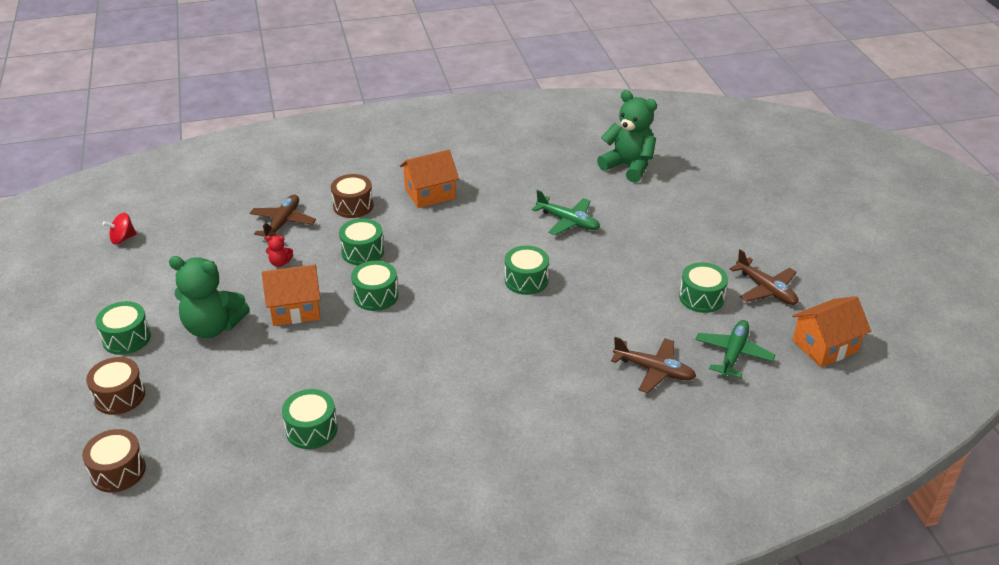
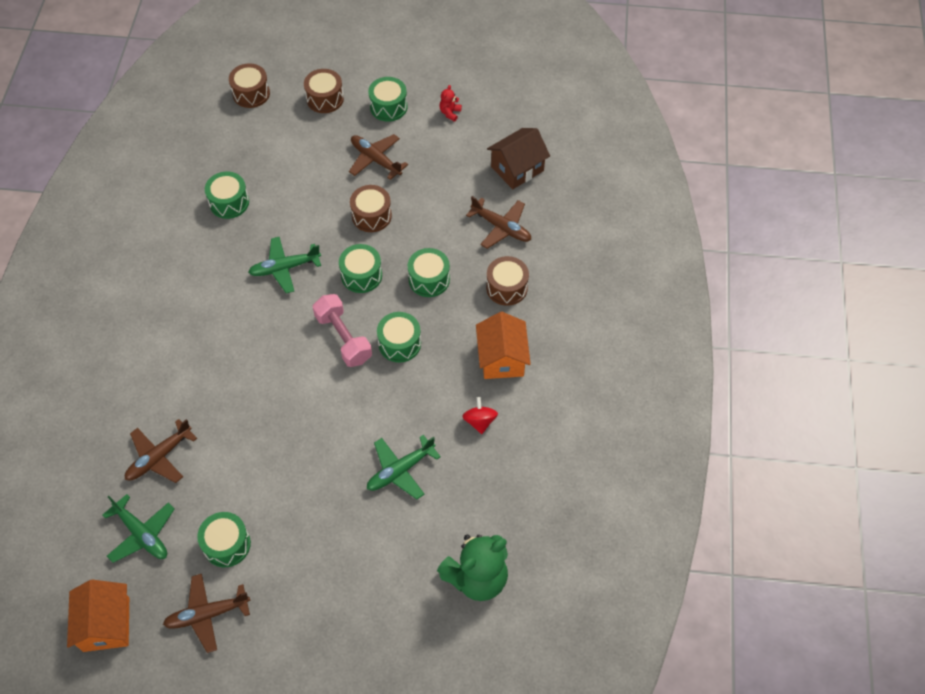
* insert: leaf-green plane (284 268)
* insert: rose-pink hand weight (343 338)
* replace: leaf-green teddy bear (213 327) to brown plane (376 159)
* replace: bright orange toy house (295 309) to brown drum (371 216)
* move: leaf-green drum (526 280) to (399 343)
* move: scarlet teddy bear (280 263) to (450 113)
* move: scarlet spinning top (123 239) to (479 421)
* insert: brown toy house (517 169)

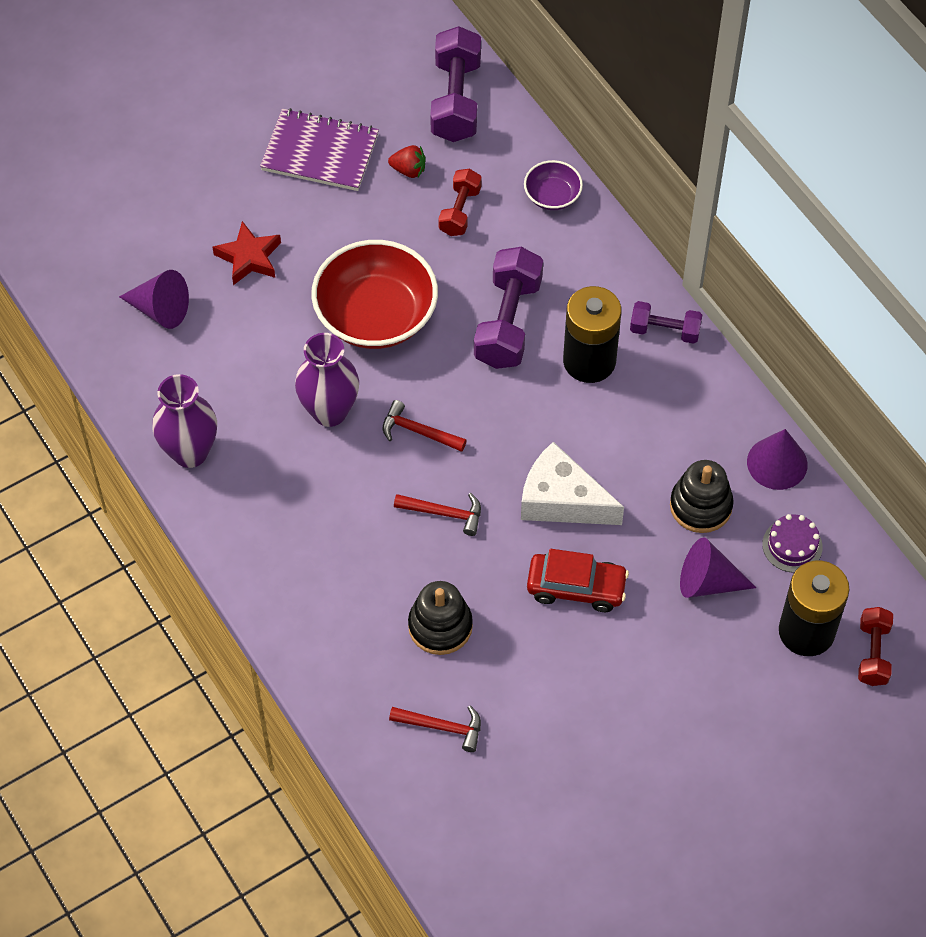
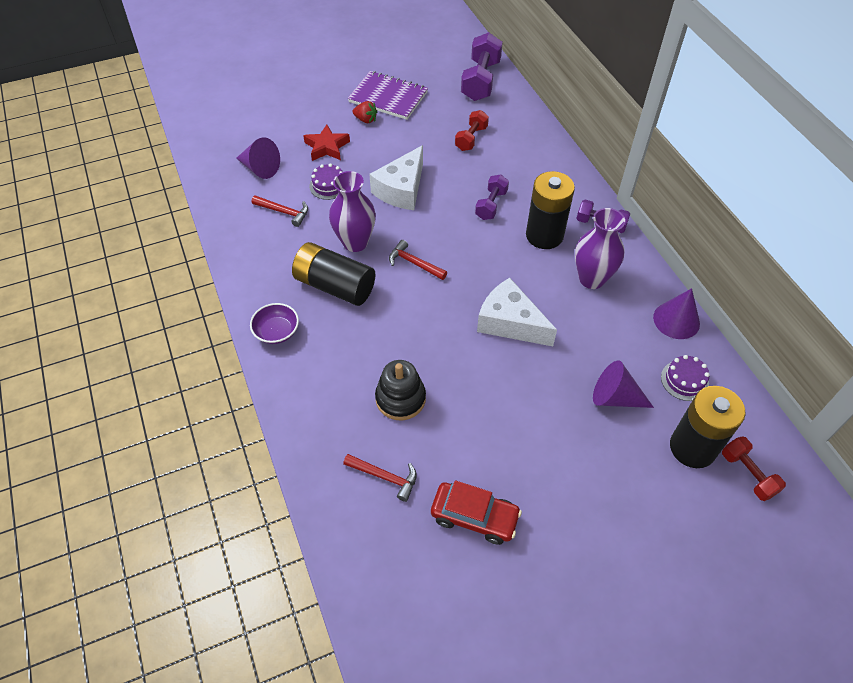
* move: royal purple serving bowl (552 196) to (277 332)
* move: scarlet claw hammer (444 513) to (284 212)
* insert: ebony battery (335 286)
* insert: royal purple cake (328 185)
* move: scarlet toy strawberry (408 170) to (366 120)
* replace: scarlet serving bowl (376 315) to pure white cheese wedge (401 189)
* move: scarlet automobile (576 588) to (474 517)
* resize: royal purple hand weight (508 322) = (491 205) x0.58
* move: royal purple tall vase (190 452) to (591 279)
* rotate: scarlet hand weight (873 653) = (747 474) 45 degrees counterclockwise
* delete: ebony ring stacker (700 506)

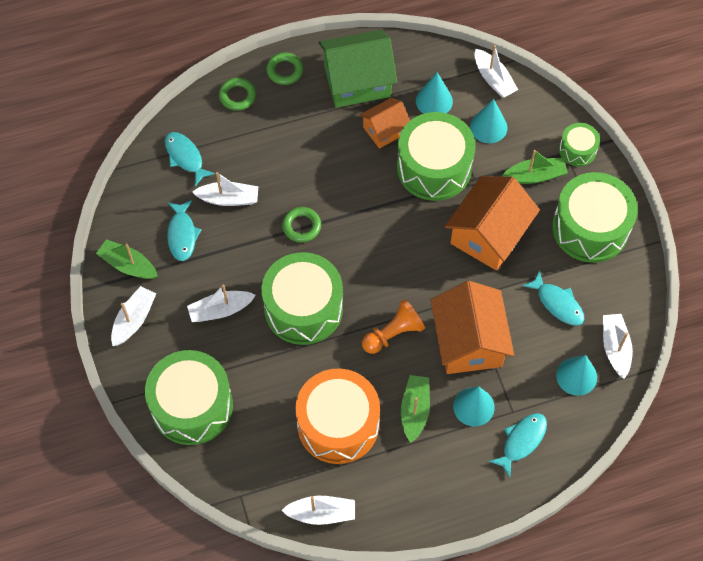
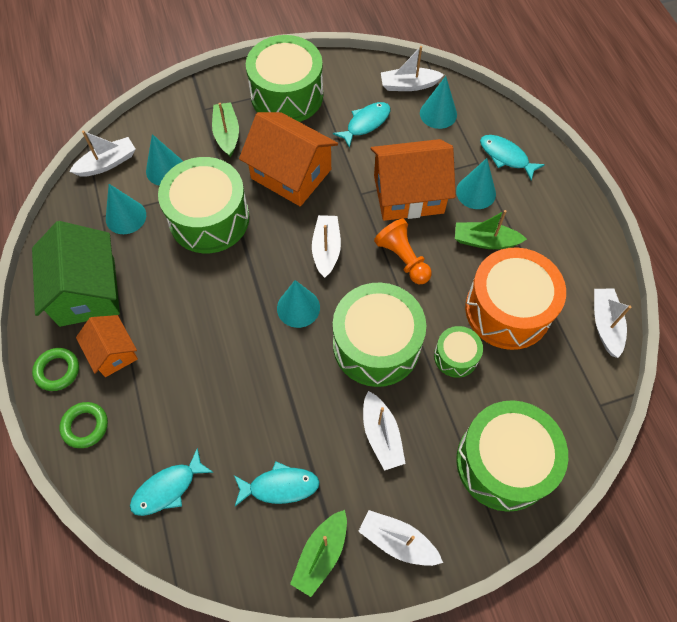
* move: bright orange toy house (385 130) to (113 352)
* insert: turquoise cone shape (298 308)
* move: pure white sailboat (228 199) to (326 249)
* move: leaf-green drum (577 150) to (456 356)
* delete: leaf-green torus (301 226)

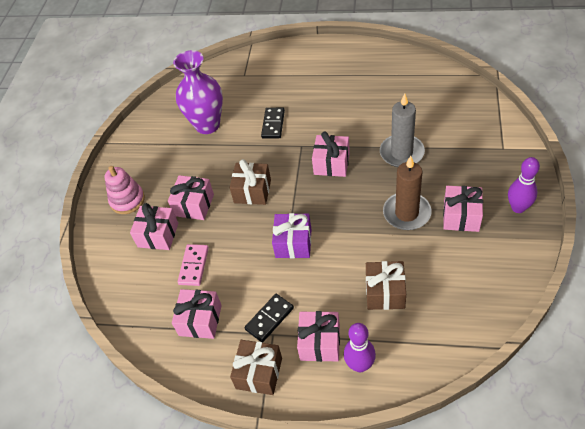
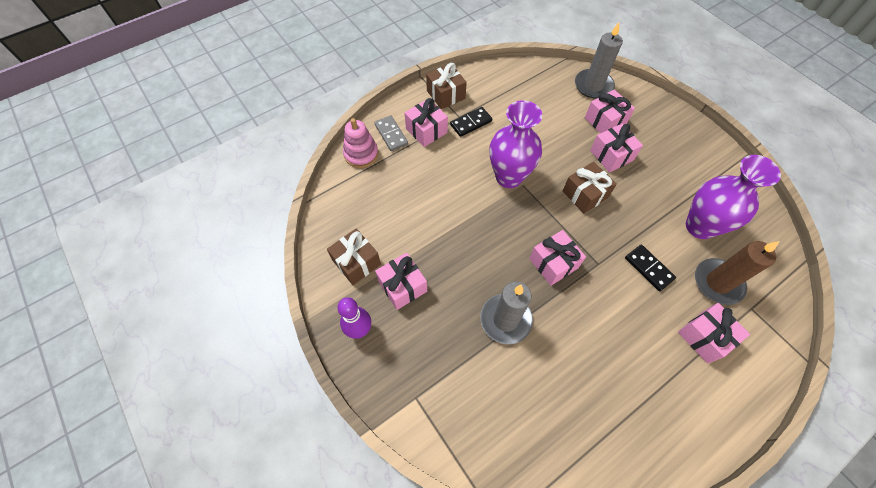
* move: brown wrapped gift (385 292) to (356 262)
* move: rose-pink ring stacker (127 200) to (361 154)
* replace: royal purple bowling pin (360 365) to grey domino (391 134)
* rotate: ebony domino (269 319) = (471 123) 60 degrees clockwise
* replace: royal purple wrapped gift (293 243) to royal purple tall vase (509 177)
* insert: grey wax candle (593 86)
* move: rose-pink wrapped gift (200 320) to (704 337)
* move: brown wax candle (406 213) to (717 283)
* delete: rose-pink domino (193 266)

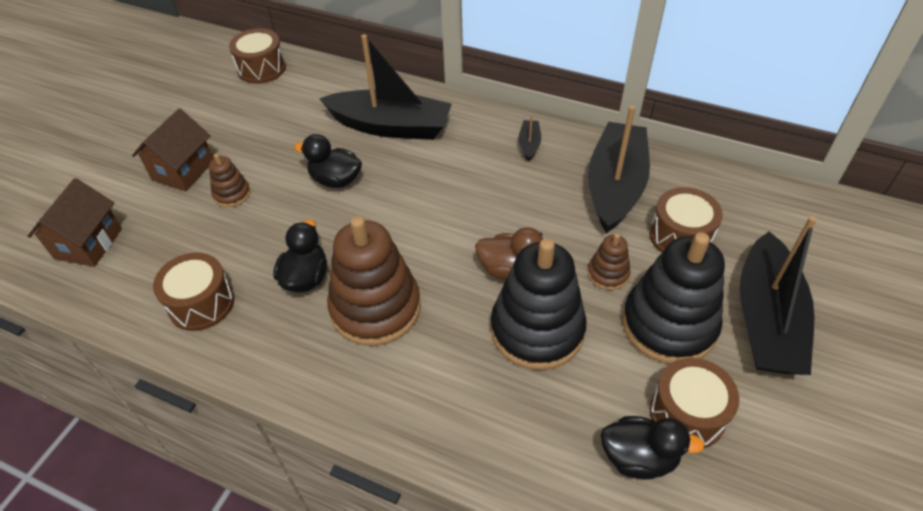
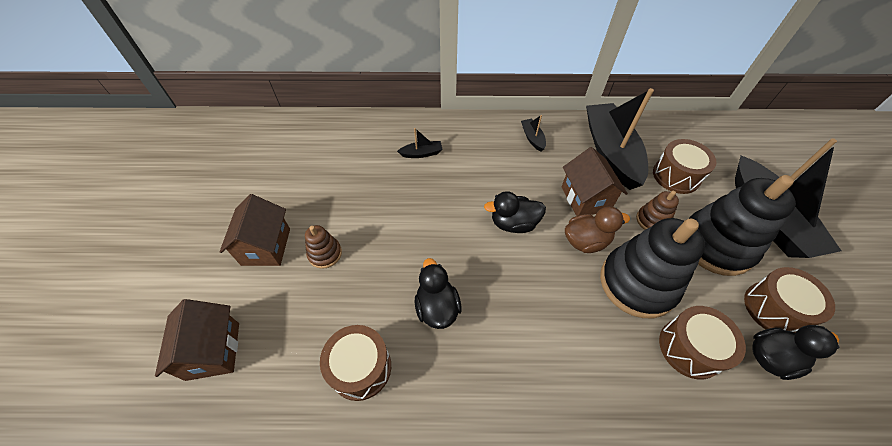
* resize: ebony sailboat (391 126) = (421 153) x0.41
* move: ebony toy duck (335 180) to (513 223)
* insert: brown toy house (585 198)
* move: brown drum (261 68) to (690 348)
* delete: brown ring stacker (375 308)

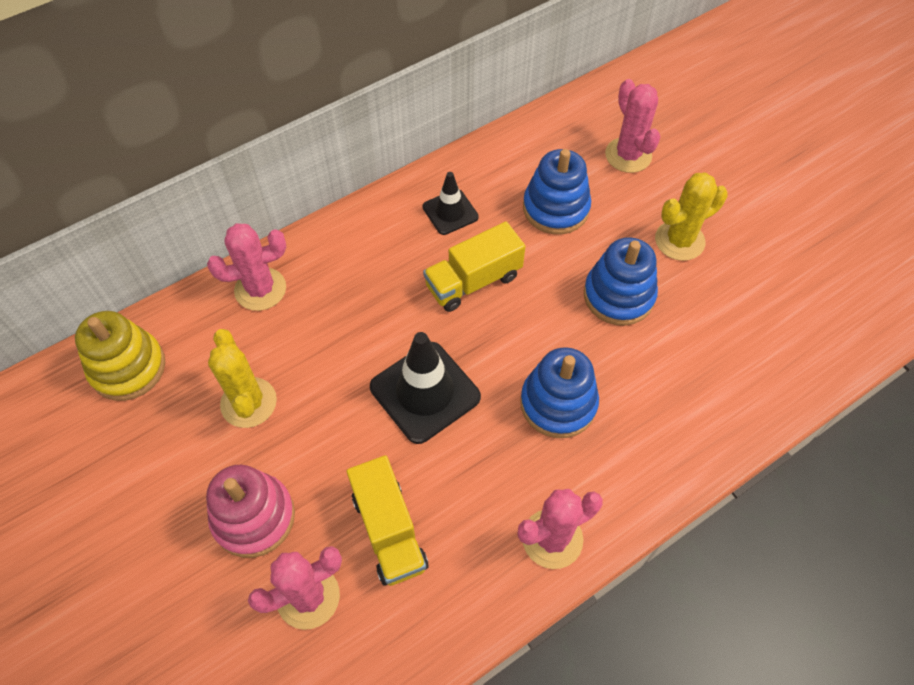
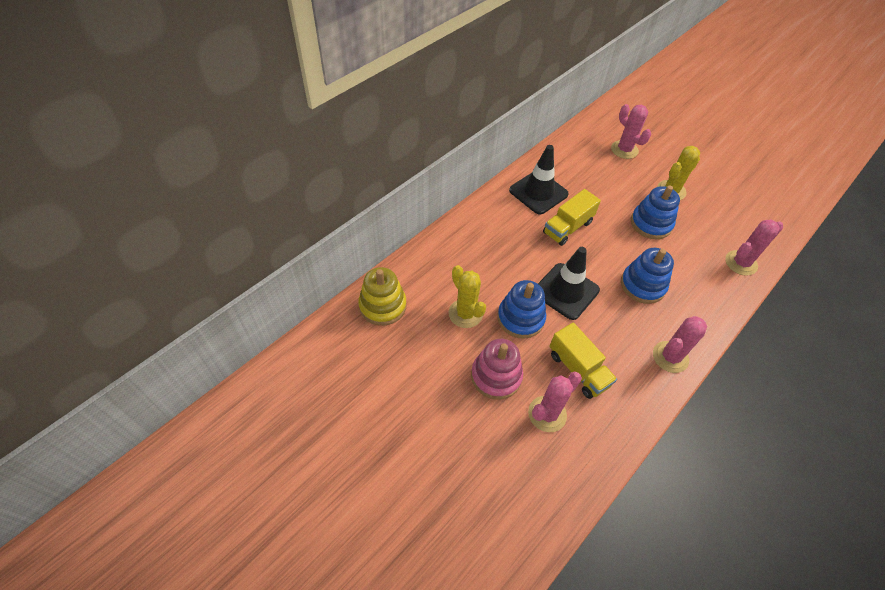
* move: royal blue ring stacker (556 208) to (520 318)
* resize: ebony traffic cone (450 212) = (538 192) x1.70
* move: rose-pink saguaro cactus (260 289) to (741 263)

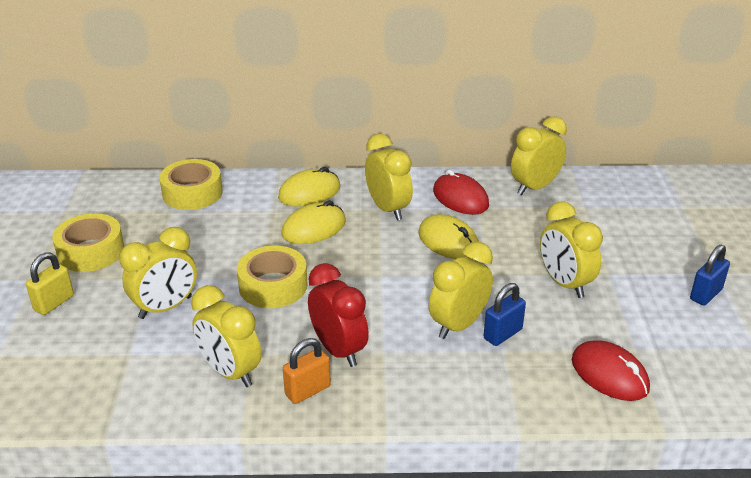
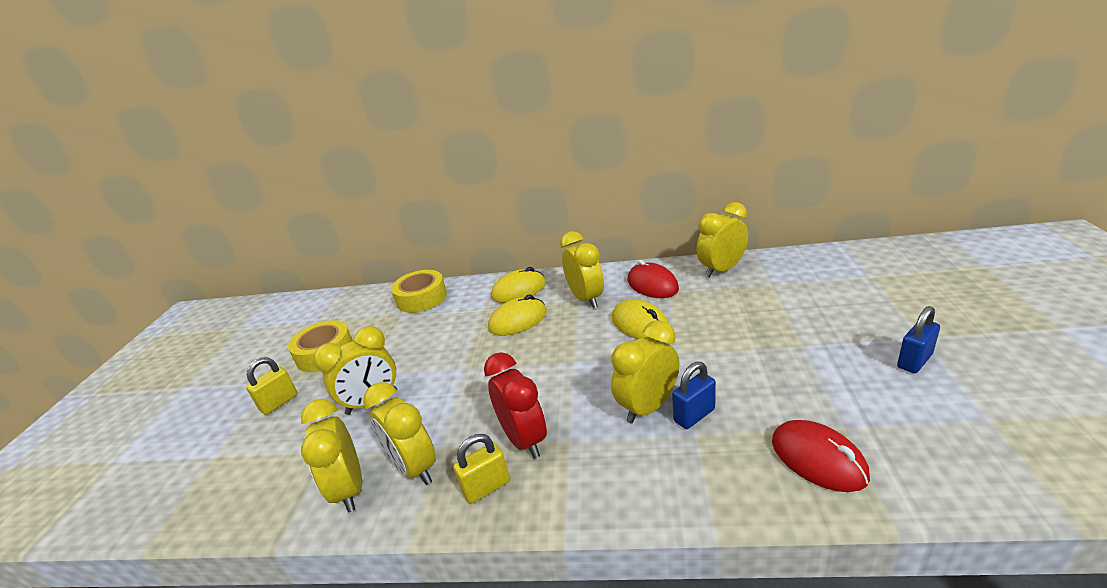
* move: yellow bedside clock (564 283) to (349 489)
* recolor: bright orange padlock (307 391) to yellow padlock (486 487)
* delete: yellow roll of tape (273 286)

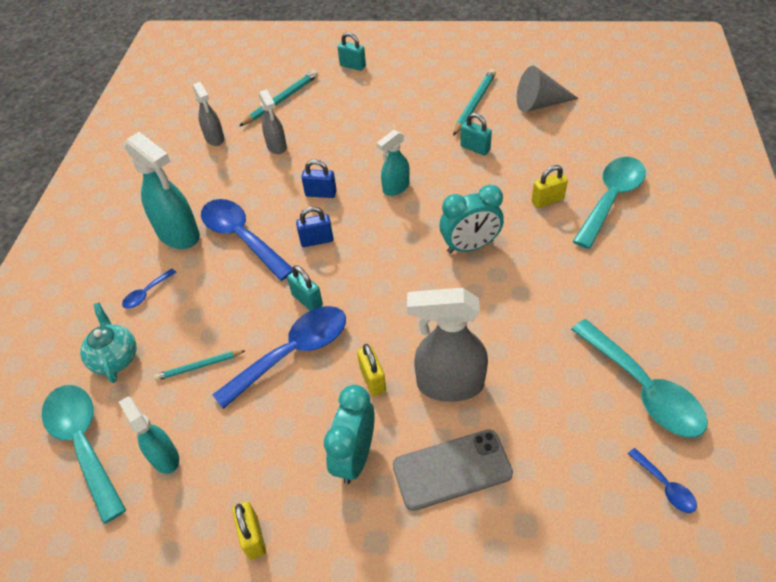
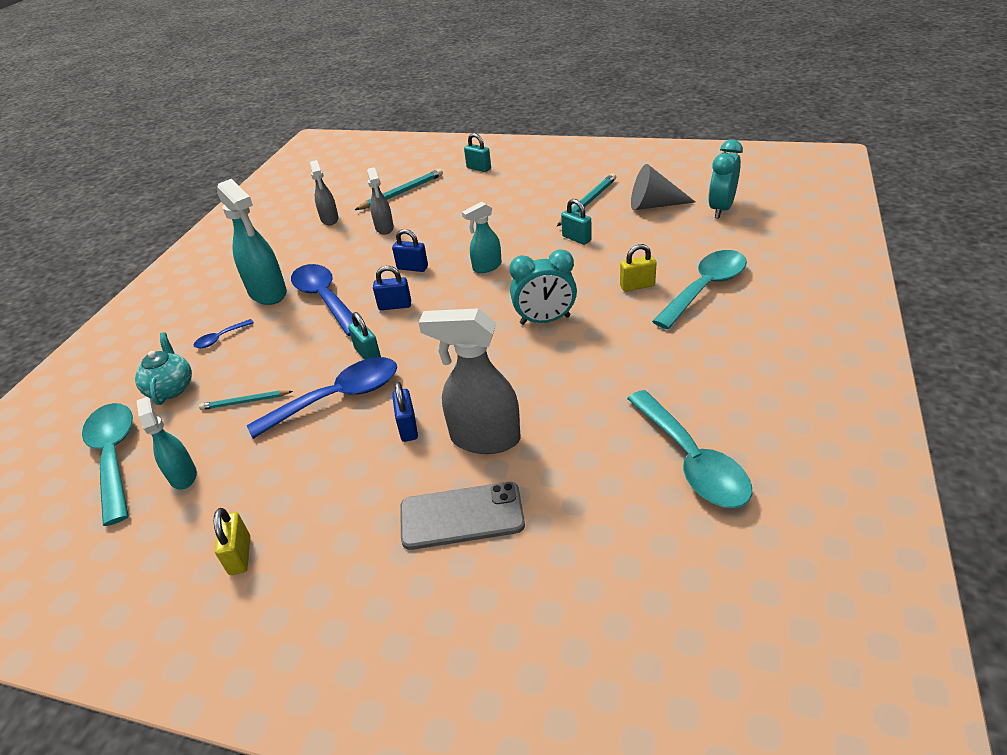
* recolor: yellow padlock (373 380) to royal blue padlock (408 427)
* move: turquoise bedside clock (355 457) to (721 209)
* delete: royal blue spoon (665 486)

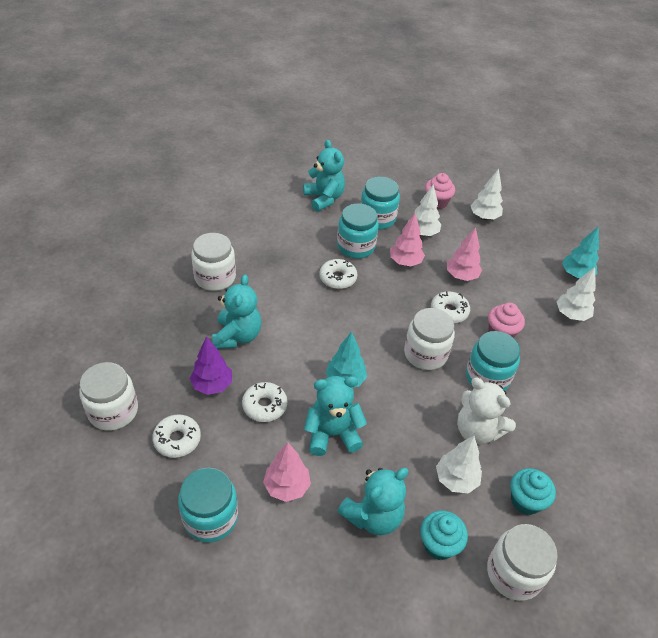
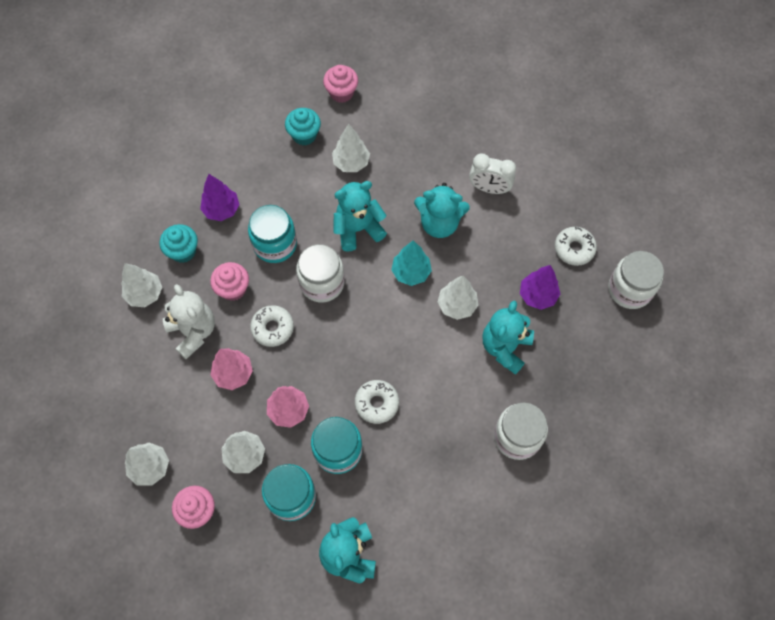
* move: turquoise fairy cake (439 544) to (183 251)
* move: pure white teddy bear (477 431) to (193 332)
* insert: royal purple fir tree (222 209)
* replace: pure white jam jar (514 573) to rose-pink fairy cake (341 93)
* move: turquoise teddy bear (373 516) to (358 229)
* insert: pure white fir tree (457 305)
* replace: rose-pink fir tree (287 487) to pure white bedside clock (489 188)
* delete: turquoise jam jar (210 517)
* delete: pure white donut (264 406)
* delete: turquoise fir tree (576 274)

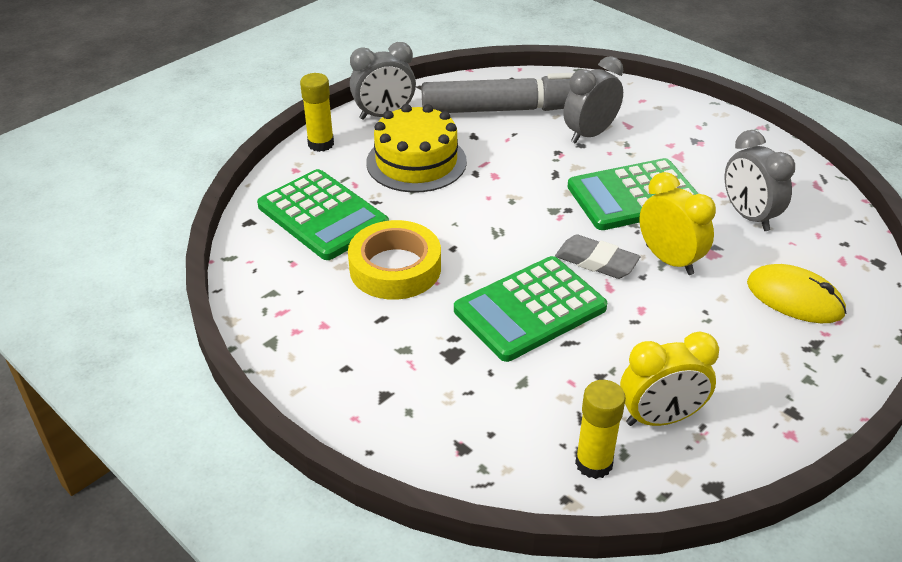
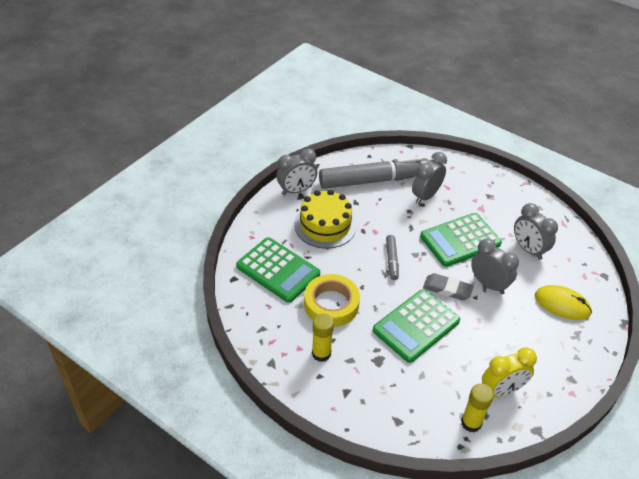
* move: yellow glue stick (321 144) to (321 353)
* insert: grey marker pen (392 260)
* recolor: yellow bedside clock (669 260) to grey bedside clock (488 284)

